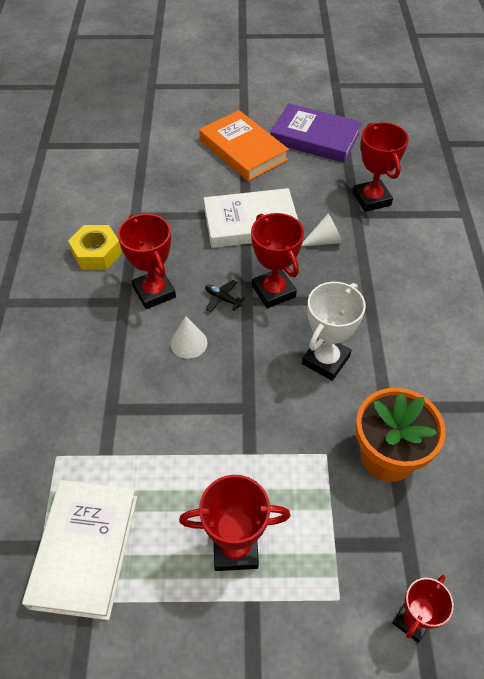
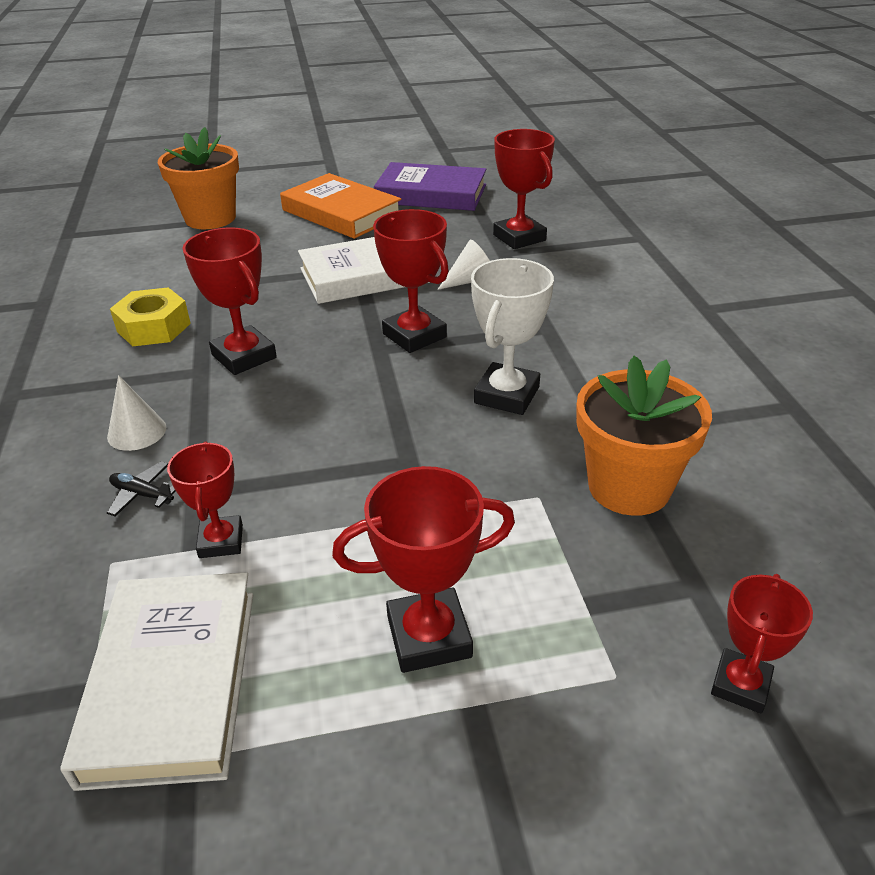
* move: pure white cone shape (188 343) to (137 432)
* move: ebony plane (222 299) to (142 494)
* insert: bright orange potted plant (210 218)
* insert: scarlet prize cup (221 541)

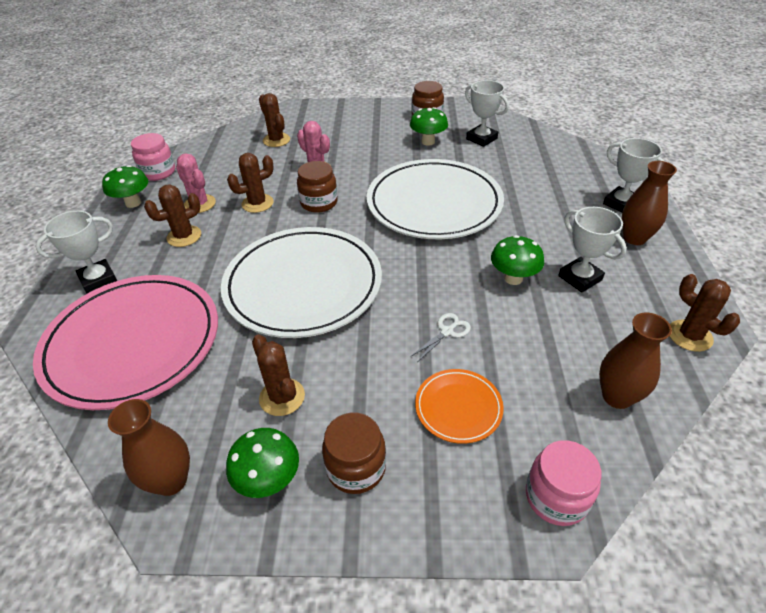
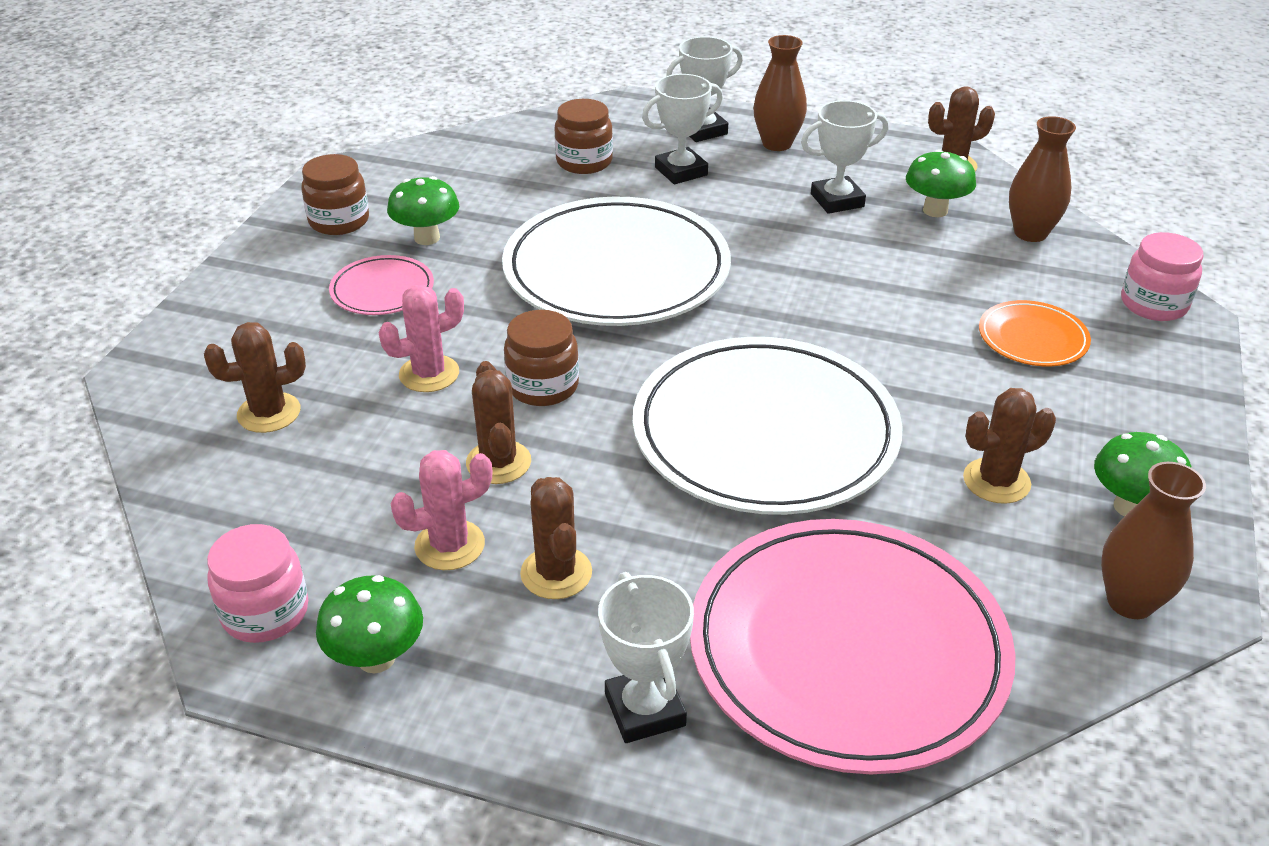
* insert: rose-pink plate (382 290)
* move: brown jam jar (356 467) to (584 162)
* move: pure white prize cup (481 139) to (681 171)
* move: leaf-green toadstool (513 278) to (935 210)
* delete: pure white shears (447 331)

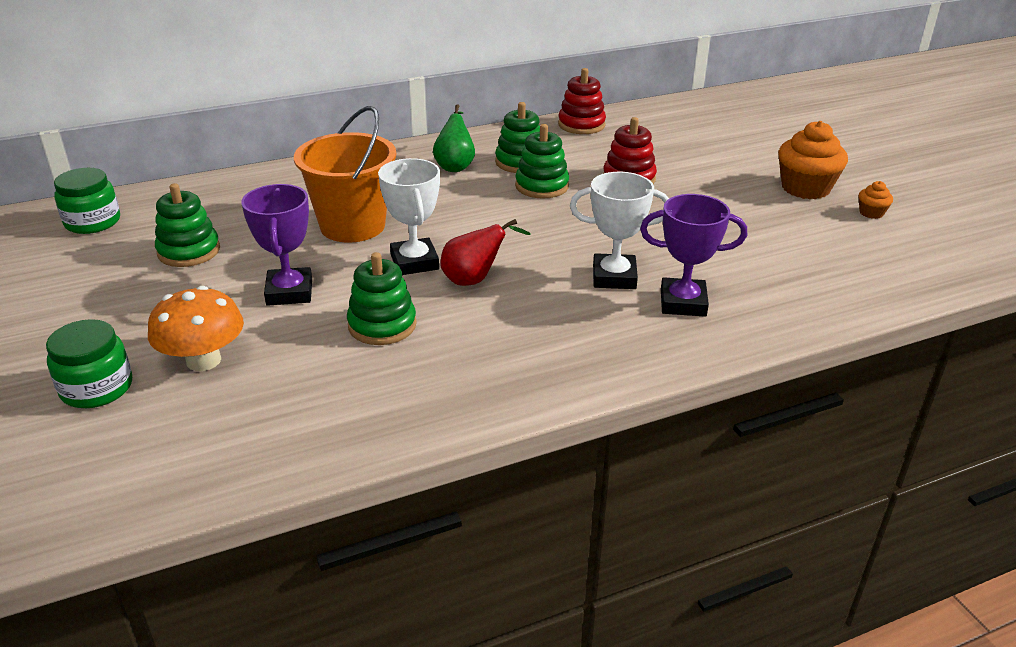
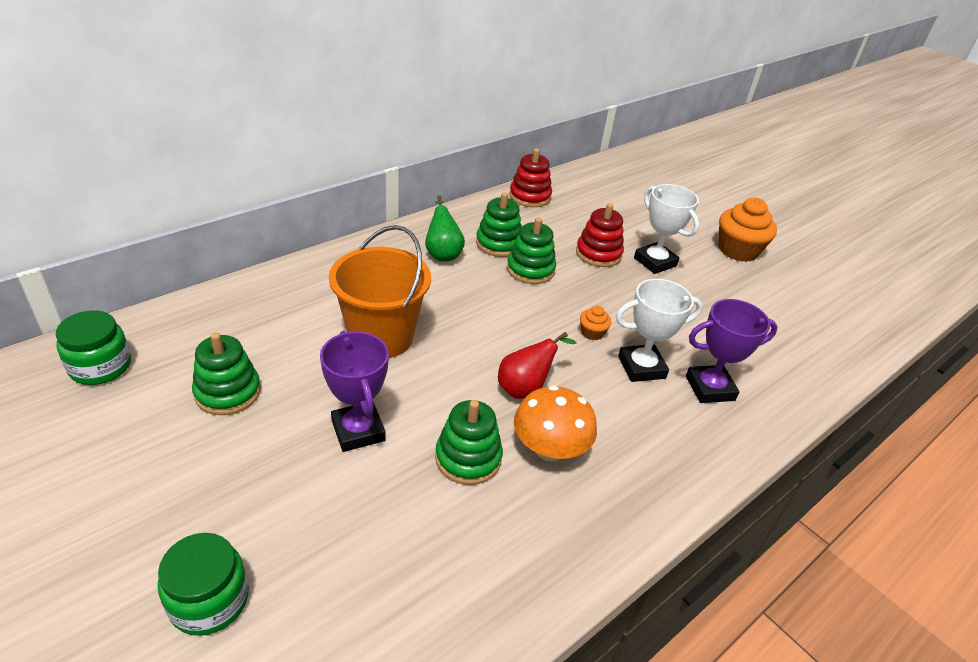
* move: bright orange toadstool (203 360) to (549 449)
* move: bright orange fairy cake (871 213) to (592 333)
* move: pure white prize cup (414 262) to (655 262)

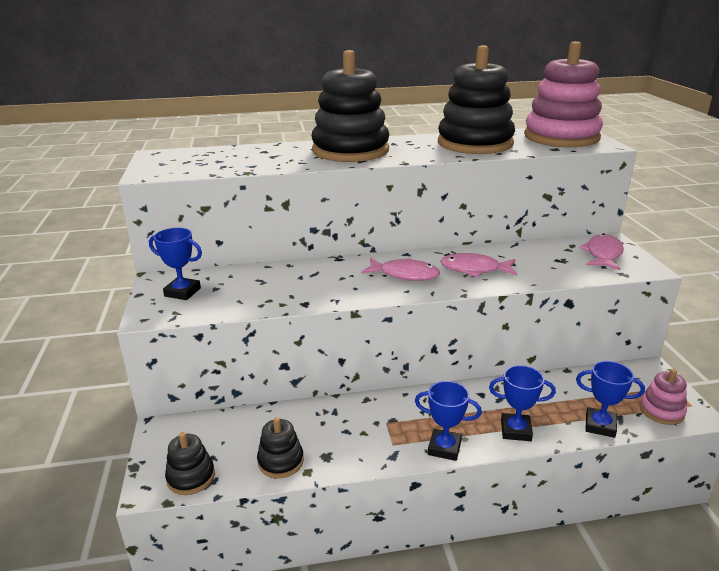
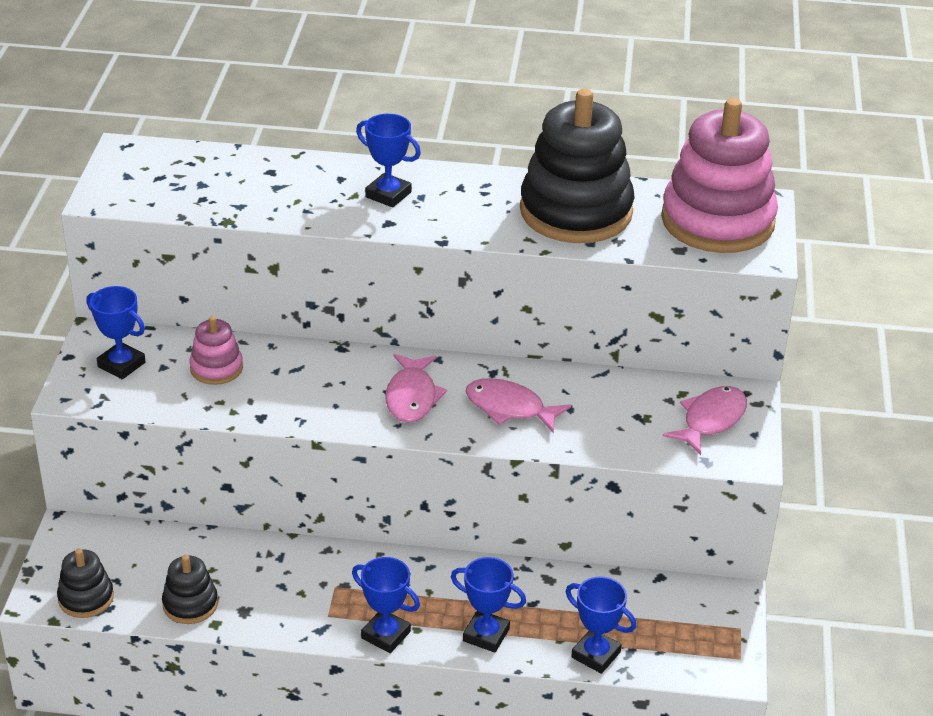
* move: rose-pink ring stacker (661 411) to (216 368)
* replace: ebony ring stacker (350 150) to royal blue prize cup (388 195)
* rotate: rose-pink toy fish (405 274) = (412 397) 60 degrees clockwise

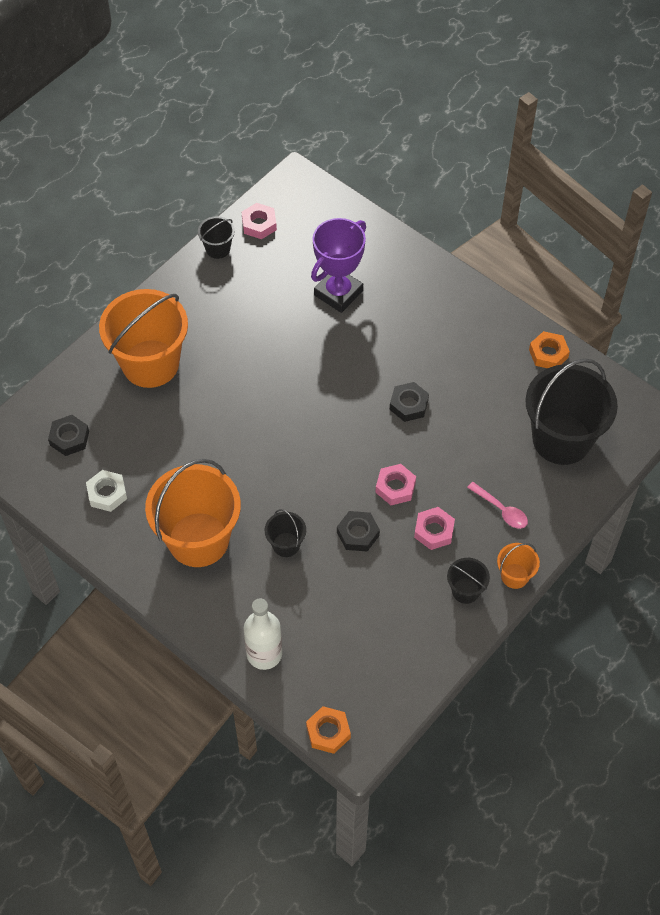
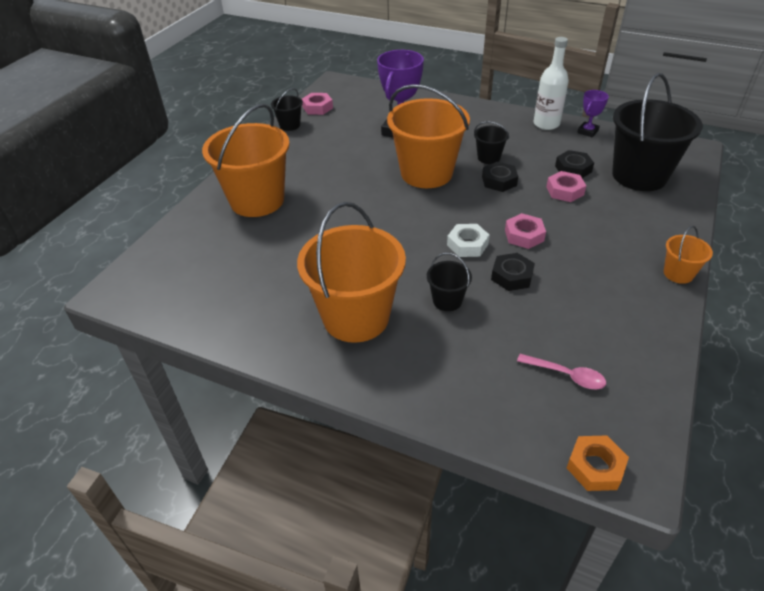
* insert: bright orange sand bucket (426 173)
* move: pure white nut (107 493) to (467 245)
* move: ebony sand bucket (465 591) to (488 158)
* move: rose-pink spoon (501 510) to (566 375)
* move: pure white bottle (264 654) to (546 124)
* move: rose-pink nut (434 531) to (564 191)
* move: ebony nut (69 438) to (573 169)
* replace: bright orange nut (548 354) to royal purple prize cup (587 131)

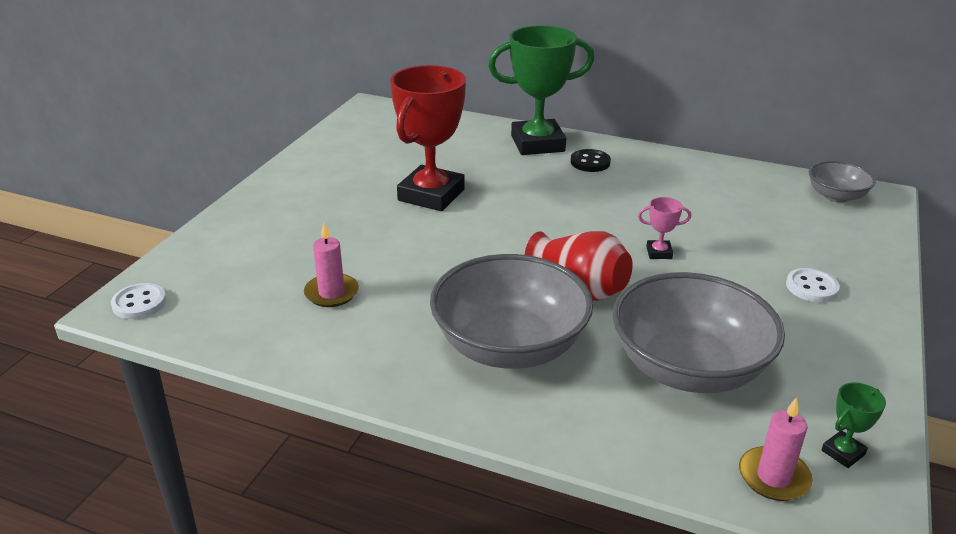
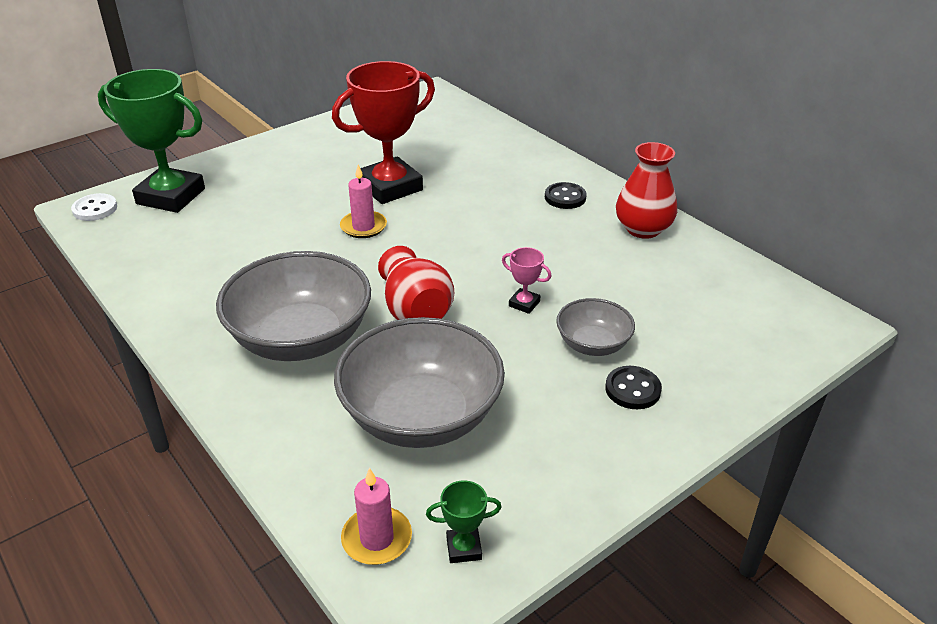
* move: leaf-green prize cup (537 143) to (171 196)
* move: rose-pink wax candle (331 293) to (363 227)
* move: grey serving bowl (836 196) to (593 344)
* recolor: pure white shirt button (811 287) to ebony shirt button (632 389)
* insert: scarlet tall vase (643 229)

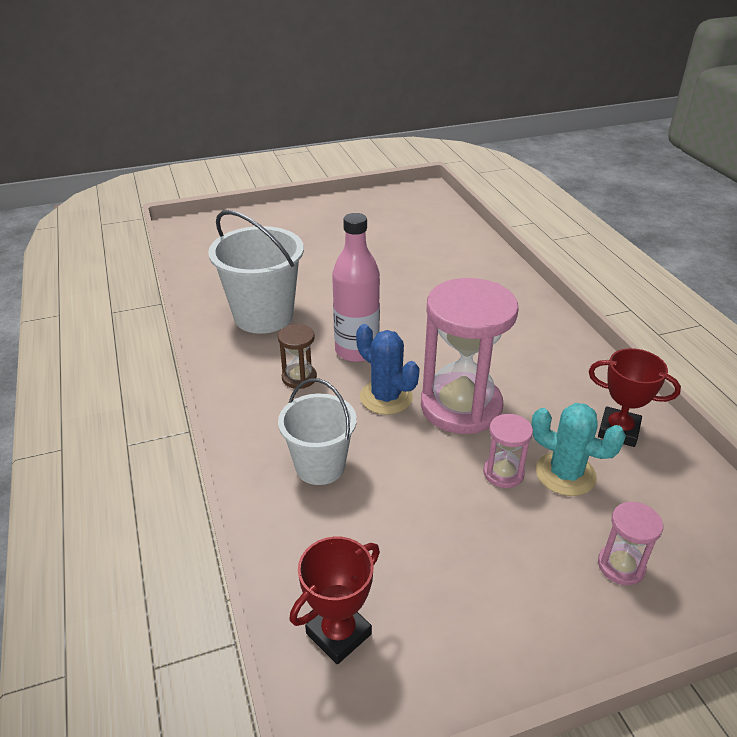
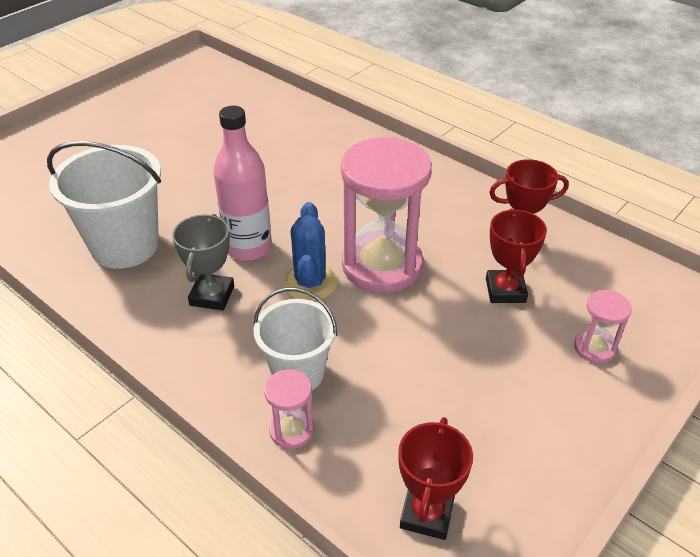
* replace: brown sand timer (299 378) to grey prize cup (212 296)
* move: rose-pink sand timer (503 473) to (291 430)
* rotate: royal blue saguaro cactus (386 397) = (310 282) 75 degrees clockwise
* replace: turquoise saguaro cactus (565 474) to scarlet prize cup (505 290)

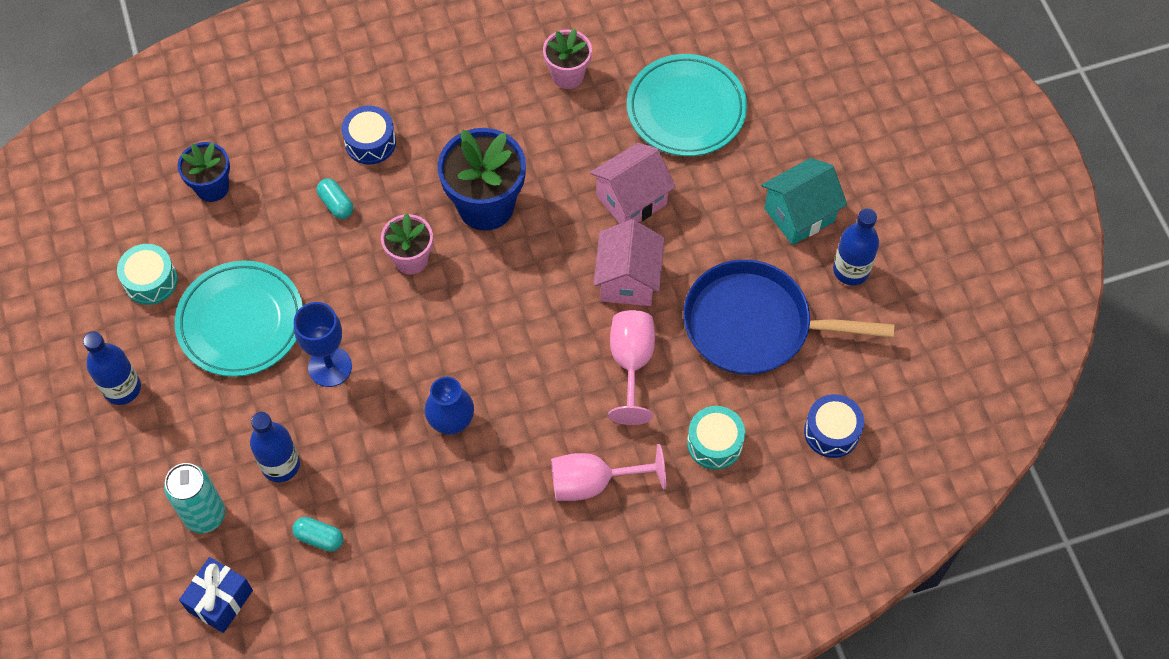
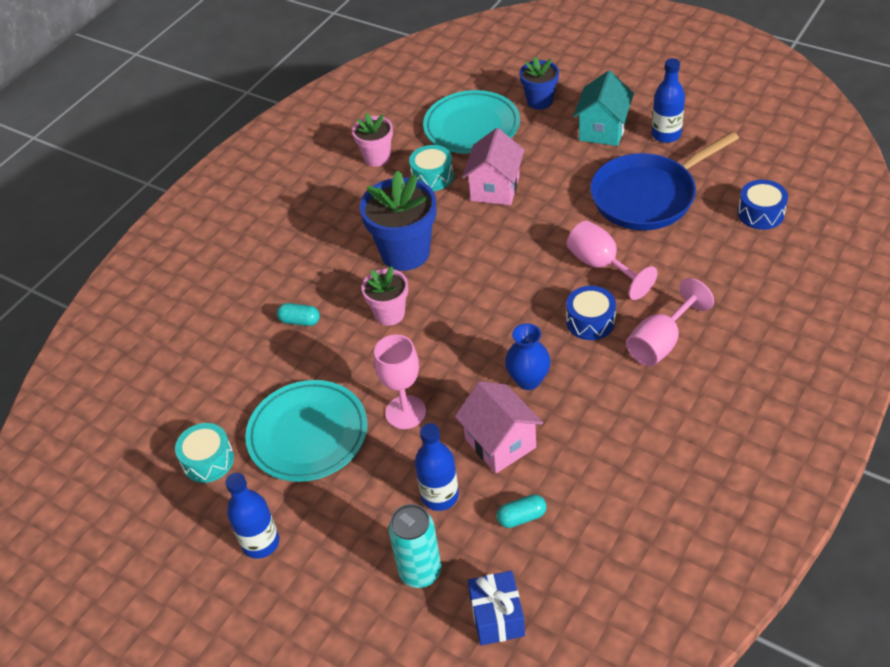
* recolor: royal blue wine glass (330 367) to rose-pink wine glass (405 412)
* move: turquoise drum (714 443) to (432 176)
* move: rose-pink toy house (628 280) to (500 443)
* move: royal blue potted plant (212 187) to (539 101)
* move: royal blue drum (370 142) to (590 321)

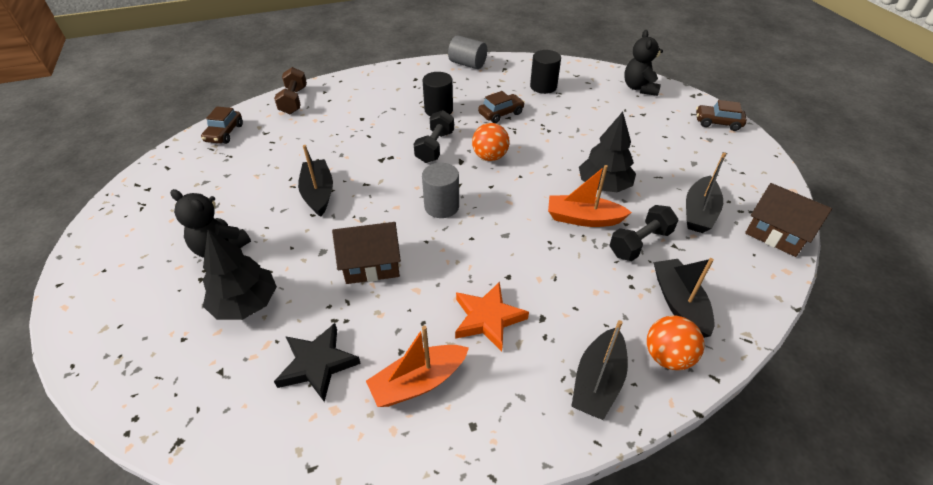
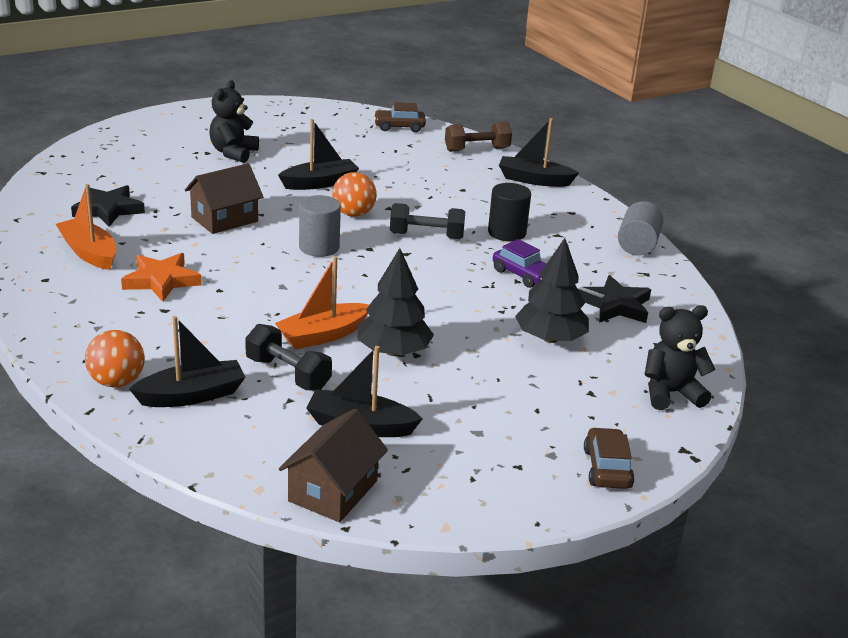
* rotate: brown toy house (371 264) = (224 219) 75 degrees clockwise
* rotate: bright orange sailboat (583 218) = (323 335) 120 degrees counterclockwise
* move: bright orange sphere (490 157) to (353 214)
* recolor: brown automobile (501 113) to royal purple automobile (522 275)
* move: ebony sailboat (597 381) to (534 180)
* move: ebony fir tree (246 303) to (550 338)
* replace: ebony cylinder shape (543 86) to ebony star shape (615 305)

